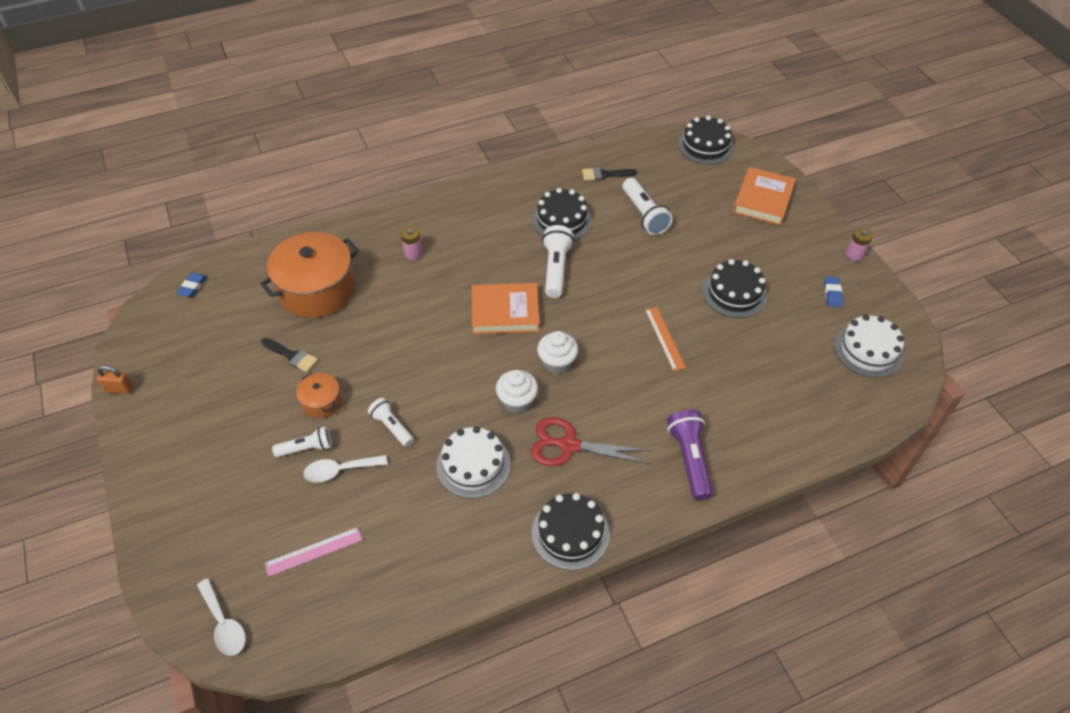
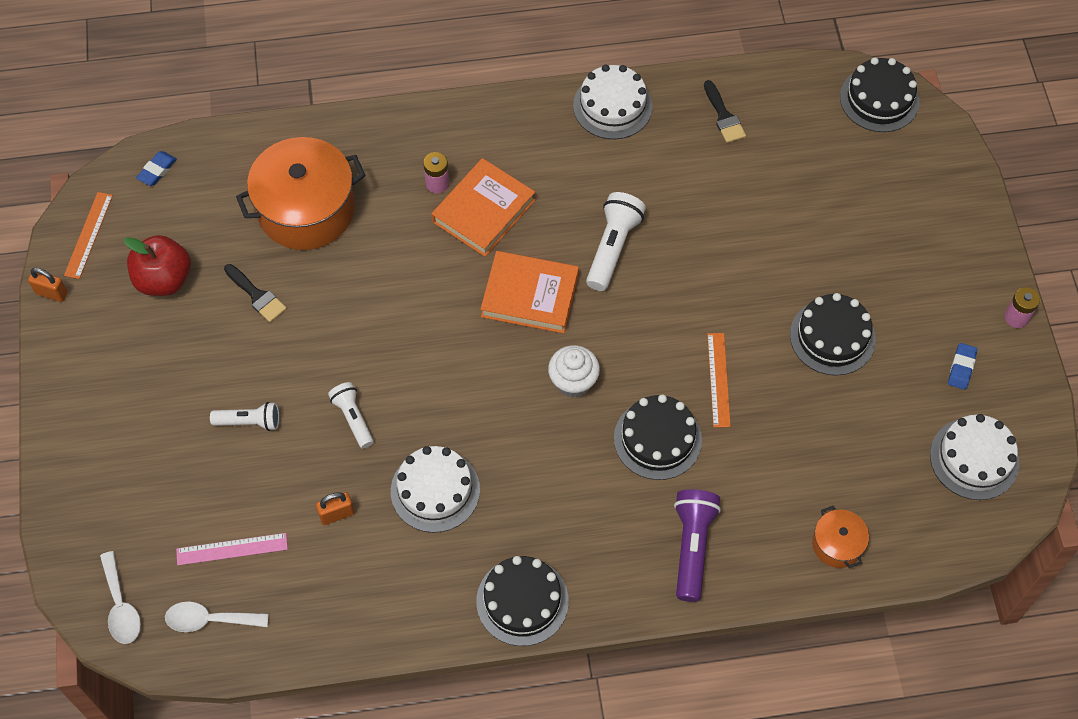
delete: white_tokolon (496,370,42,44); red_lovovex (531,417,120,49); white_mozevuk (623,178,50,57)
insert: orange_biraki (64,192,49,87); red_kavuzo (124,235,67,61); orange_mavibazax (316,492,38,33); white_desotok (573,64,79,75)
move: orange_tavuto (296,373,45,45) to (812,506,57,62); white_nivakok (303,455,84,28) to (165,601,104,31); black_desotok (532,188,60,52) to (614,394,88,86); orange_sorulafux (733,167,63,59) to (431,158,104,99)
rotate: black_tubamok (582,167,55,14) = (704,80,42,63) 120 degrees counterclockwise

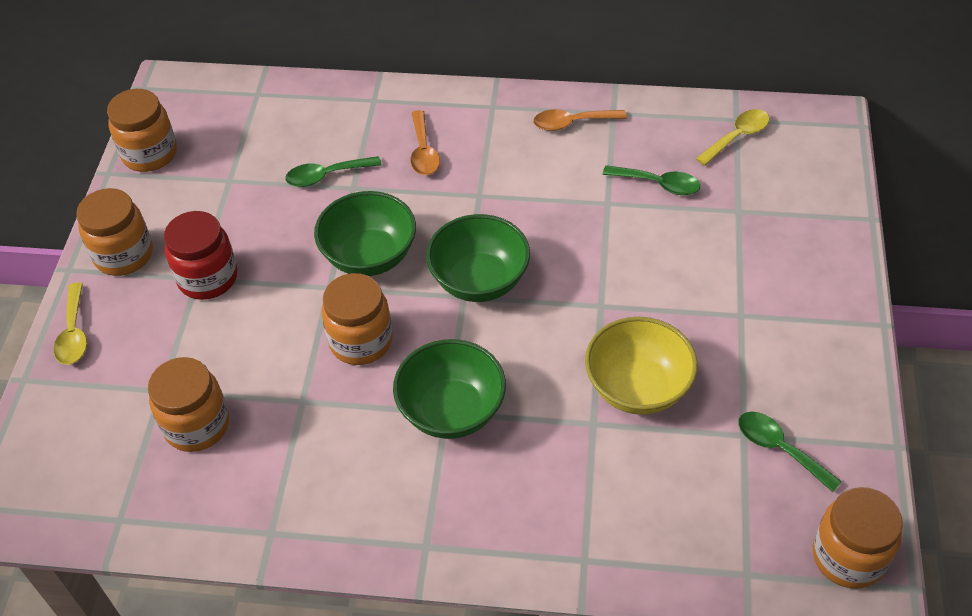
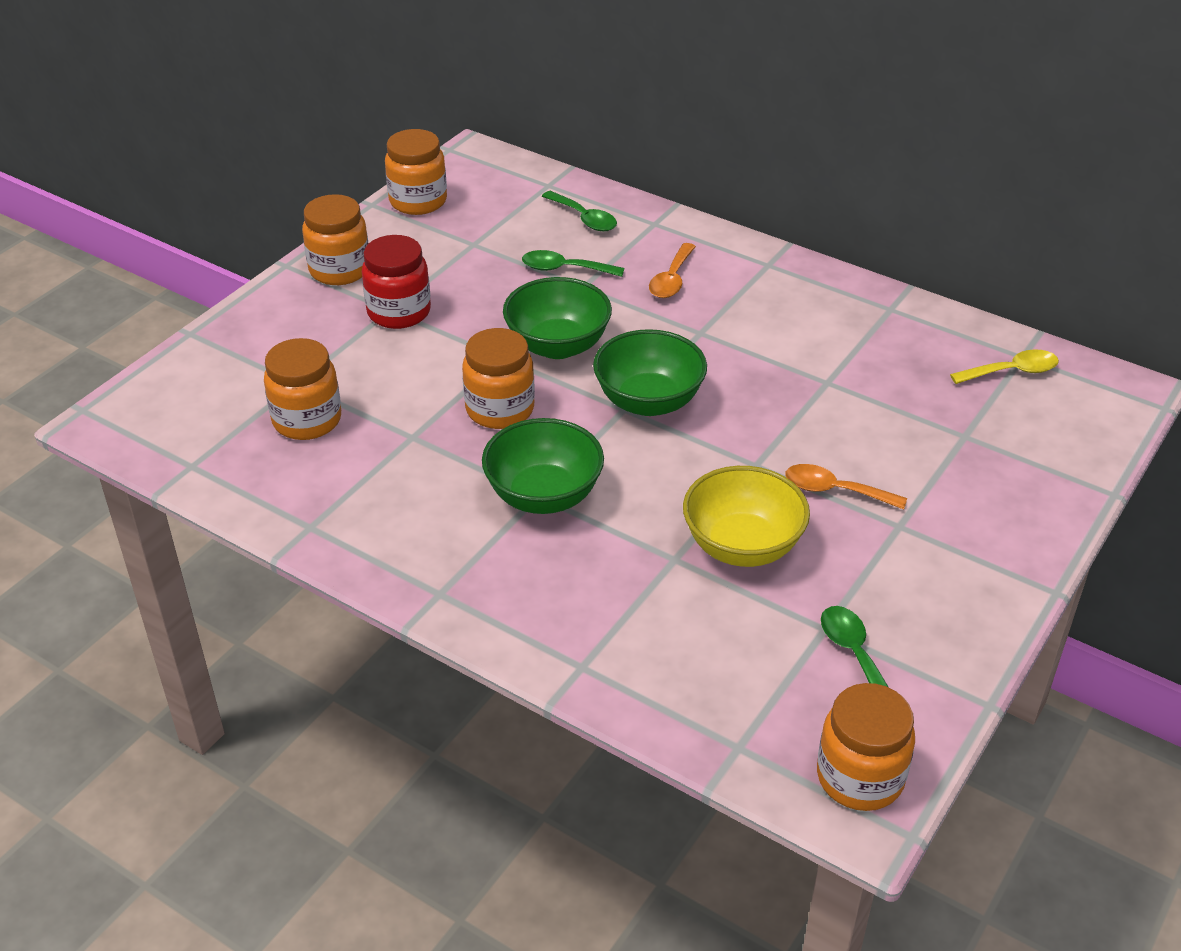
delete: yellow_nivakok (53,282,34,83)
move: orange_nivakok (533,109,94,22) to (785,464,122,46); green_nivakok (603,165,97,30) to (542,191,75,40)

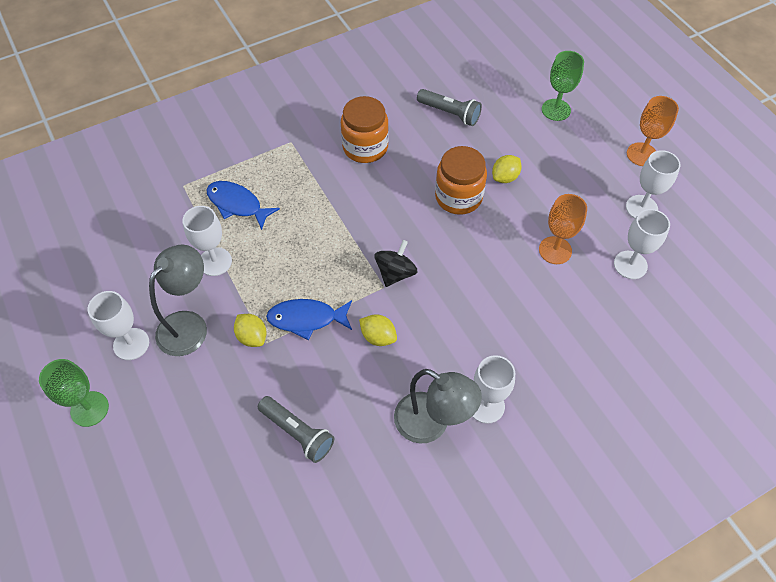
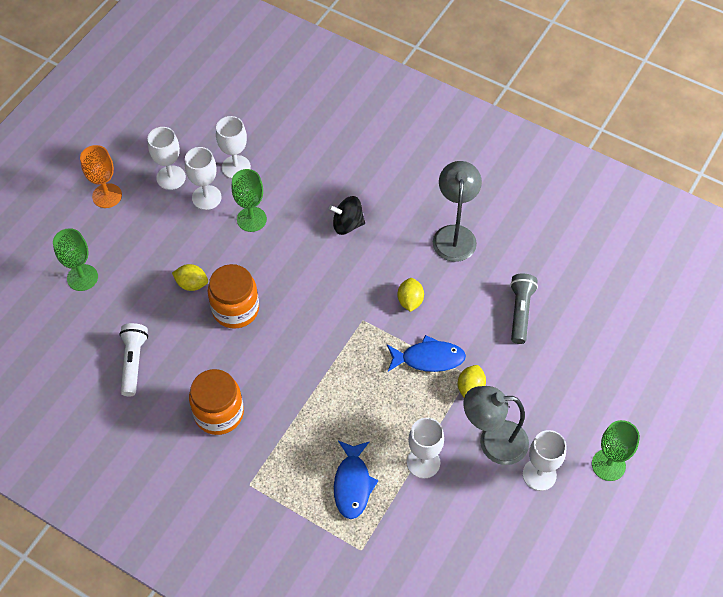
move: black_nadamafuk (374,240,43,47) to (329,196,36,39); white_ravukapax (472,355,43,69) to (185,147,36,63)
recolor: grey_mozevuk (417,89,65,37) to white_mozevuk (119,323,29,73); orange_ravukapax (539,194,48,70) to green_ravukapax (231,169,36,63)
rotate: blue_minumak (266,299,86,41) = (387,335,79,37) 60 degrees counterclockwise

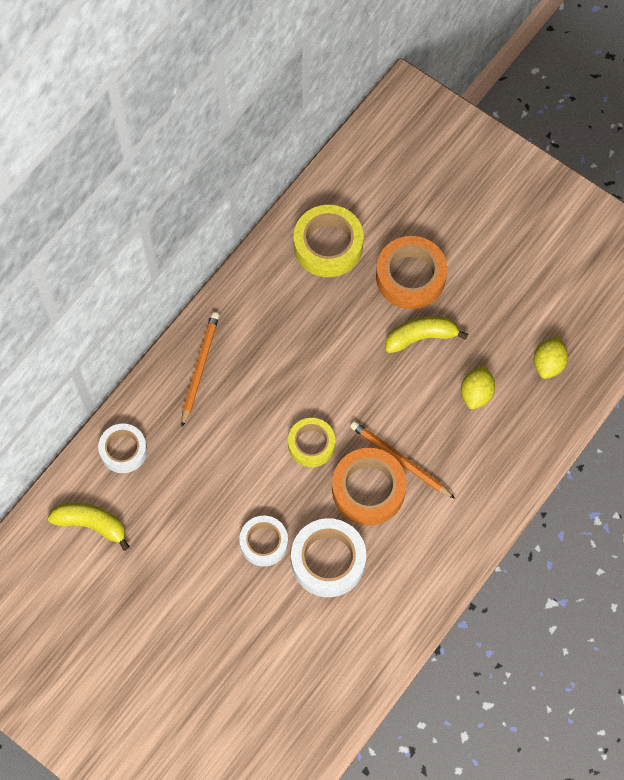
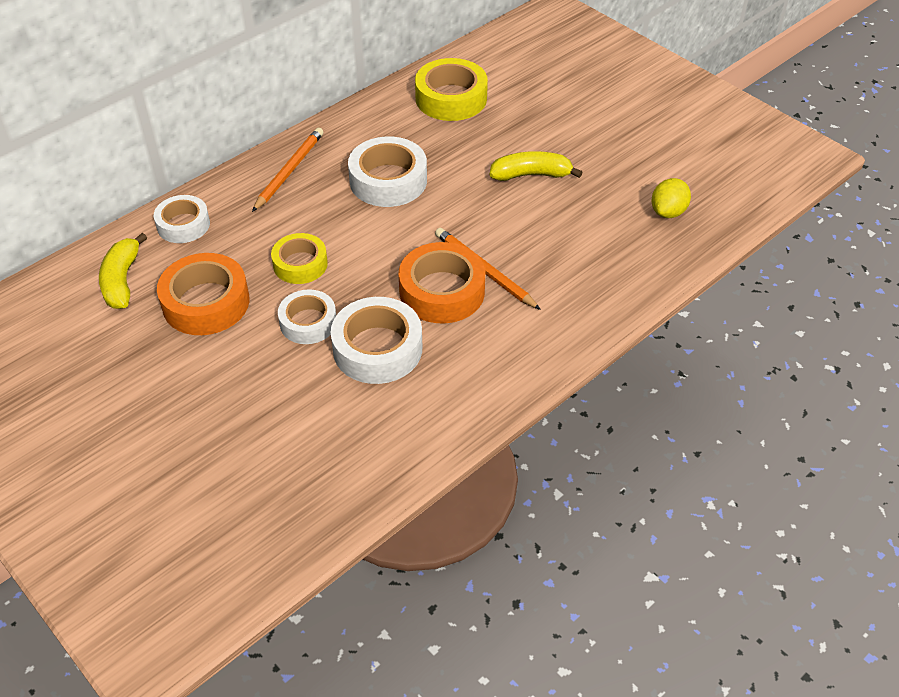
delete: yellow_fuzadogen (461,366,34,44)
insert: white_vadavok (348,137,79,70)
move: yellow_vadavok (288,418,47,49) to (271,233,57,51); orange_vadavok (376,236,71,73) to (157,253,93,82)
rotate: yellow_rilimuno (47,503,83,48) = (99,233,48,76) 120 degrees counterclockwise

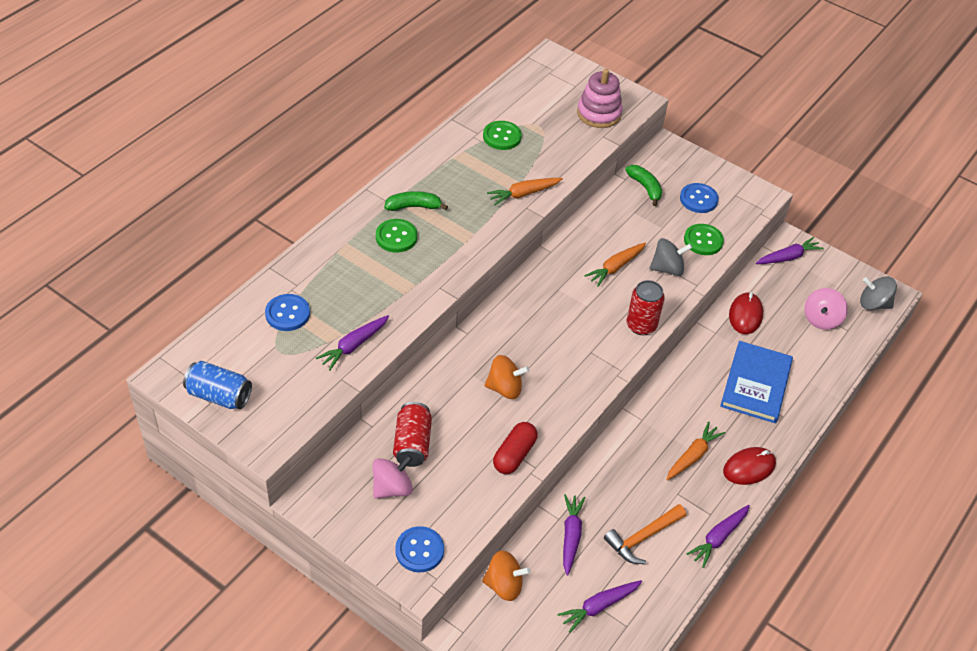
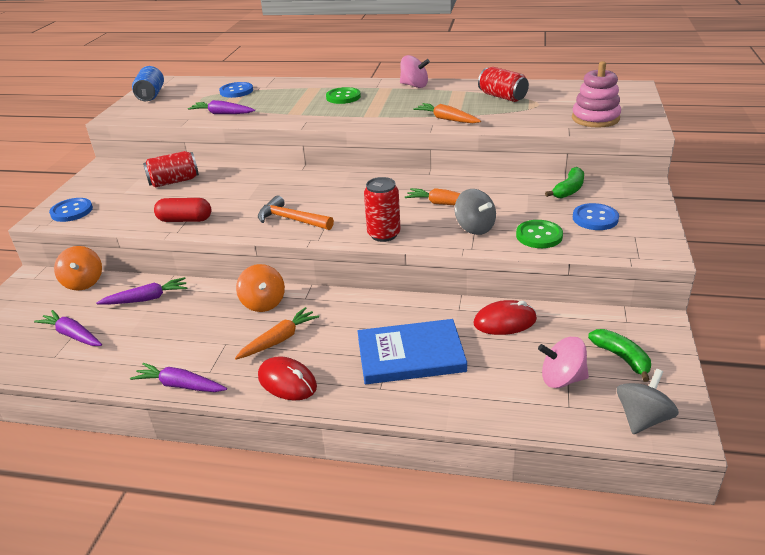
delete: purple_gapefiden (756,237,68,27)
move: pink_nadamafuk (372,455,41,44) to (400,55,30,33); green_rilimuno (384,191,64,20) to (588,329,63,53); orange_nadamafuk (484,355,45,44) to (236,264,49,48); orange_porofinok (604,504,82,60) to (258,195,76,35)
replace: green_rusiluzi (483,121,39,29) to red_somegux (478,67,51,35)
rotate: orange_gapefiden (666,422,59,59) = (235,307,84,52) 60 degrees counterclockwise; grey_nadamafuk (860,276,37,34) = (617,369,62,65) 45 degrees clockwise

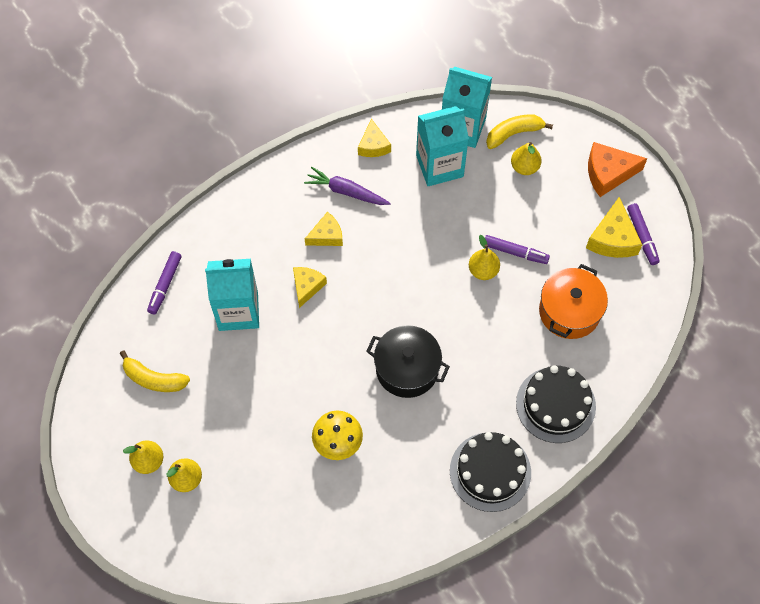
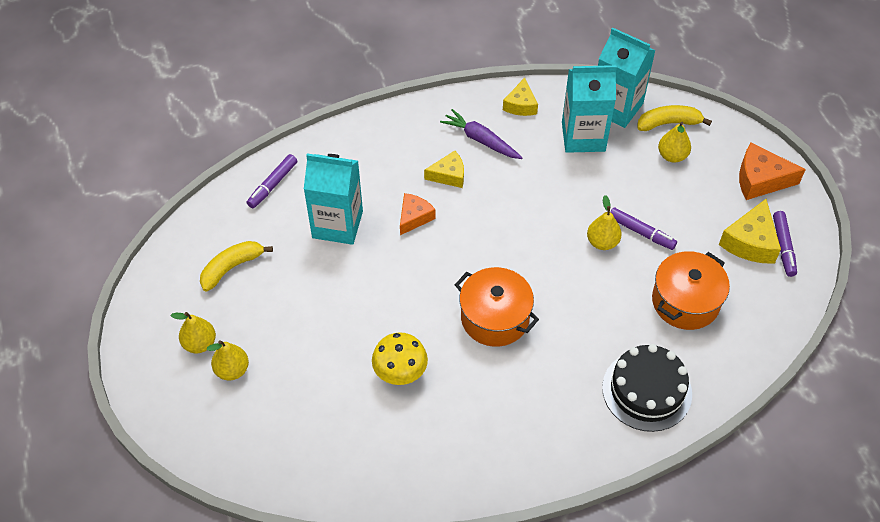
delete: black_desotok (450,432,81,80)
recolor: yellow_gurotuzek (293,267,34,41) to orange_gurotuzek (400,193,36,42); black_tavuto (366,325,84,73) to orange_tavuto (455,267,84,80)
rotate: yellow_rilimuno (120,351,70,41) = (200,241,73,50) 105 degrees clockwise

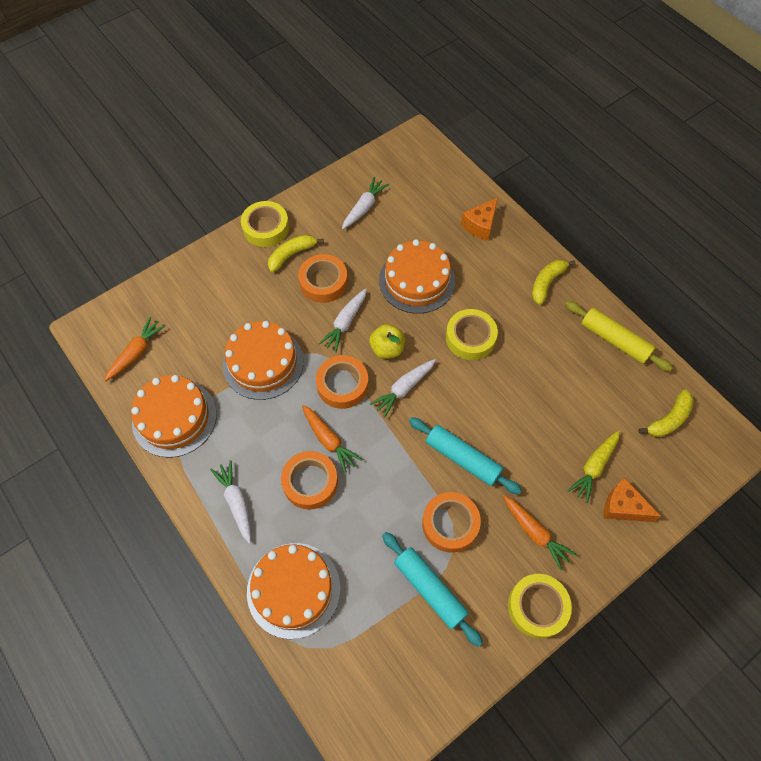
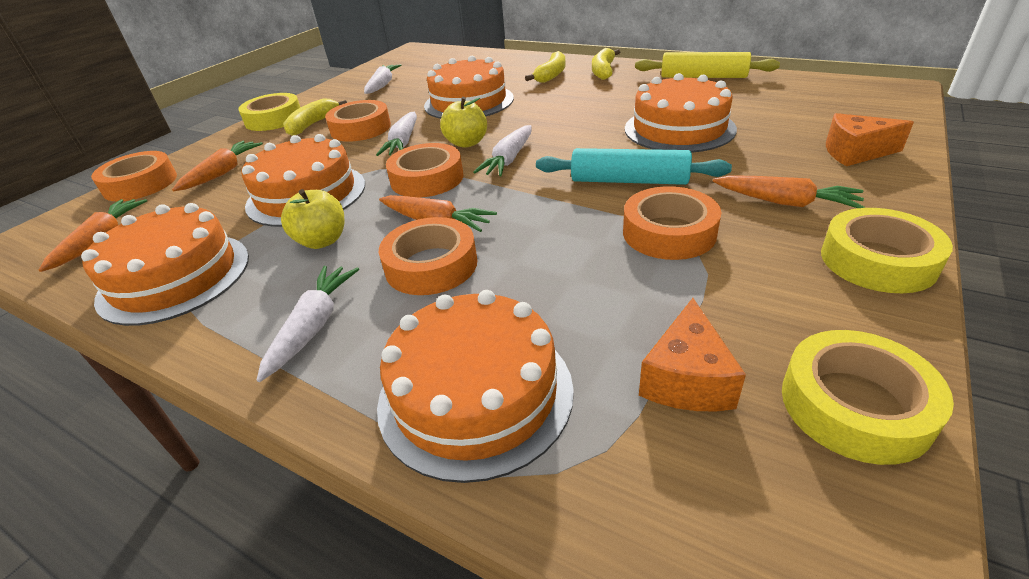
delete: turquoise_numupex (382,532,101,115); yellow_gapefiden (567,430,53,73)
insert: orange_vadavok (91,151,86,50); orange_gapefiden (172,141,91,50); yellow_kavuzo (281,189,63,60); orange_desotok (625,73,112,80)
move: yellow_vadavok (446,309,52,51) to (782,330,172,135); orange_gurotuzek (461,198,37,43) to (639,298,107,113); yellow_rilimuno (639,389,55,48) to (525,51,40,32)
rotate: white_gapefiden (210,460,41,84) = (257,266,102,116) 60 degrees clockwise

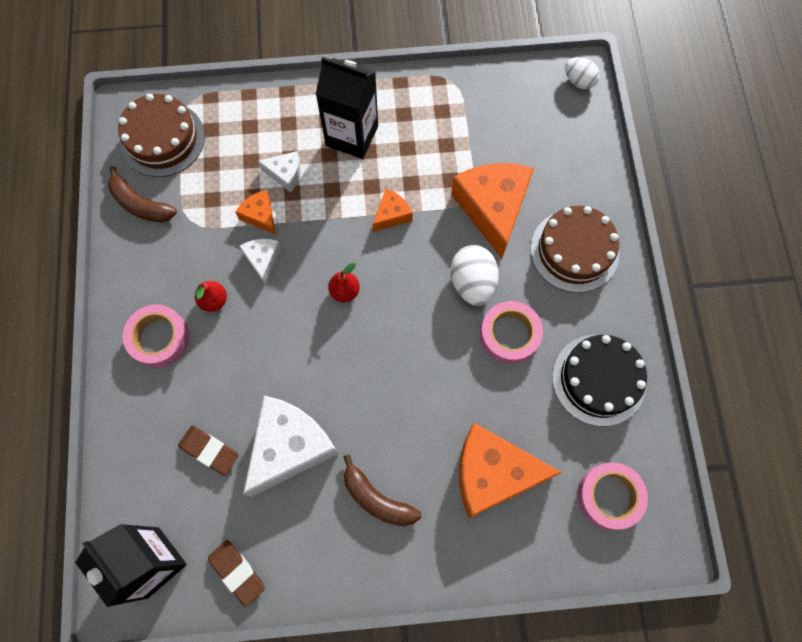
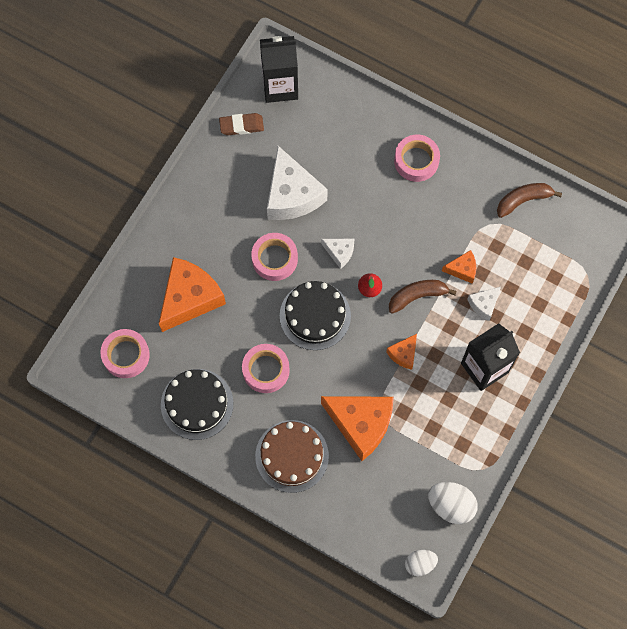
delete: brown_desotok (118,93,87,84); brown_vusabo (178,425,60,51); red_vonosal (195,281,32,31)
insert: pink_vadavok (251,233,47,48); black_desotok (280,281,71,69)
move: white_gurotuzek (239,239,42,46) to (321,239,33,30); brown_rilimuno (343,454,78,73) to (389,280,68,34); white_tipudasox (450,245,49,61) to (428,482,50,42)
rotate: orange_gurotuzek (372,189,41,43) = (386,334,31,36) 45 degrees clockwise

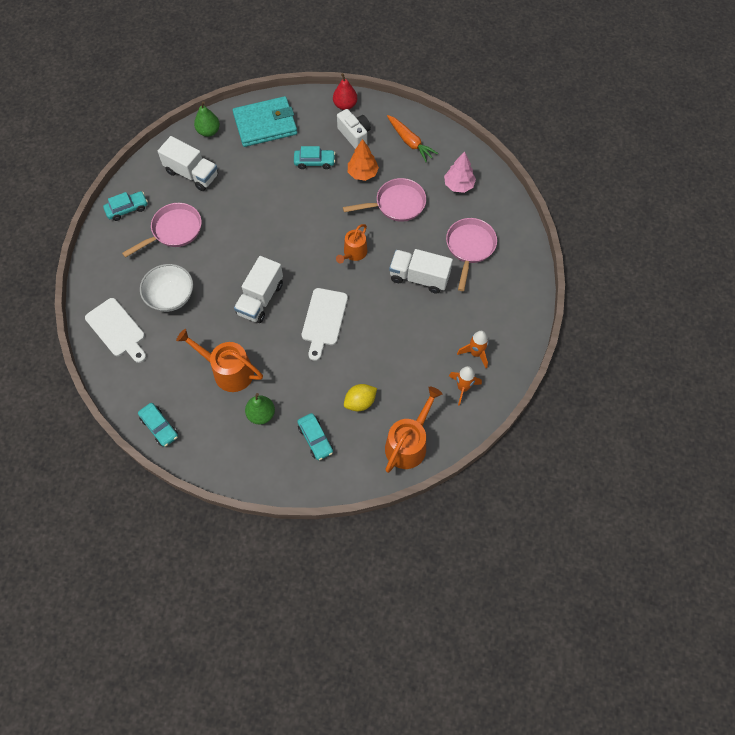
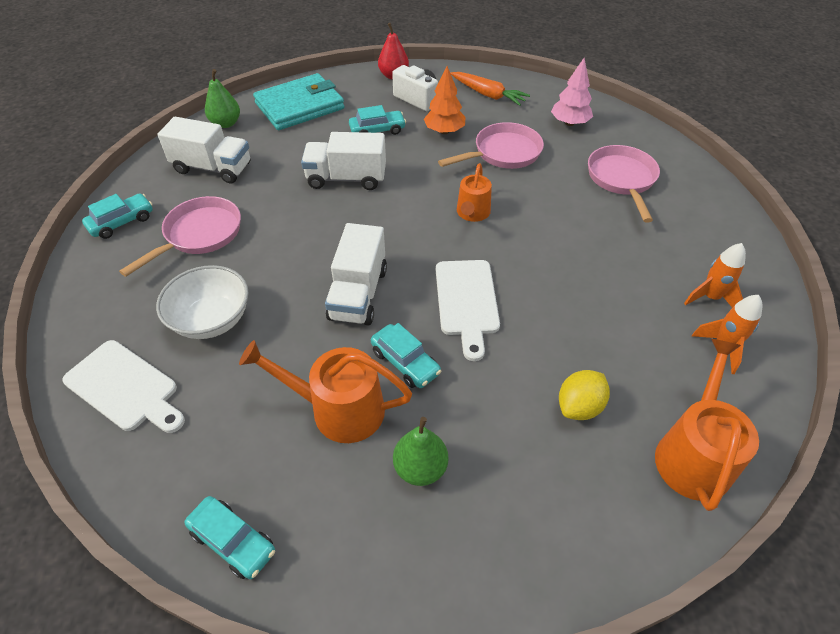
move: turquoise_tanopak (297,413,36,47) to (371,323,71,65); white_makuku (389,249,64,45) to (301,132,85,58)

